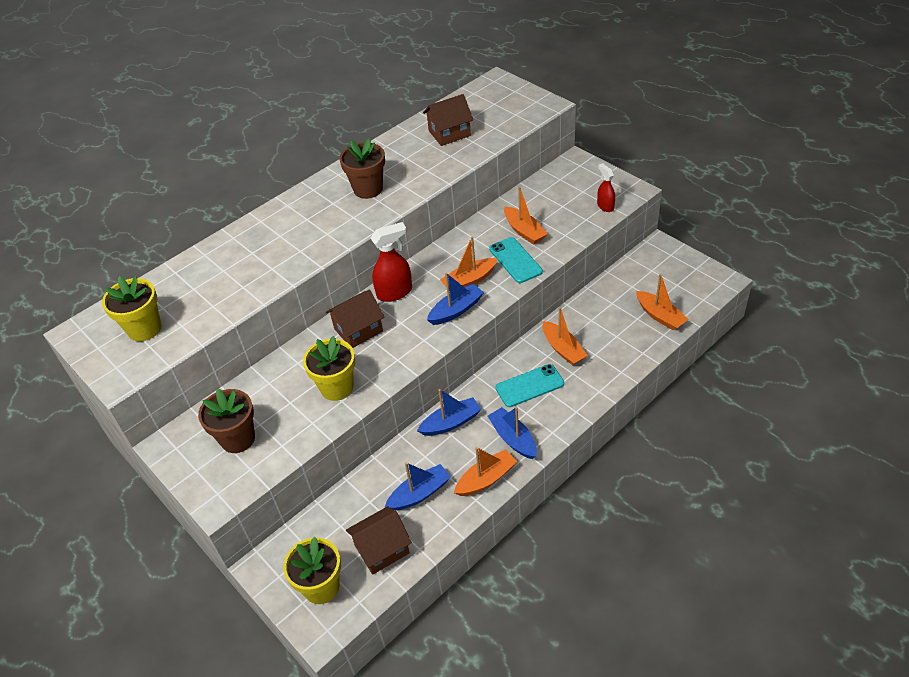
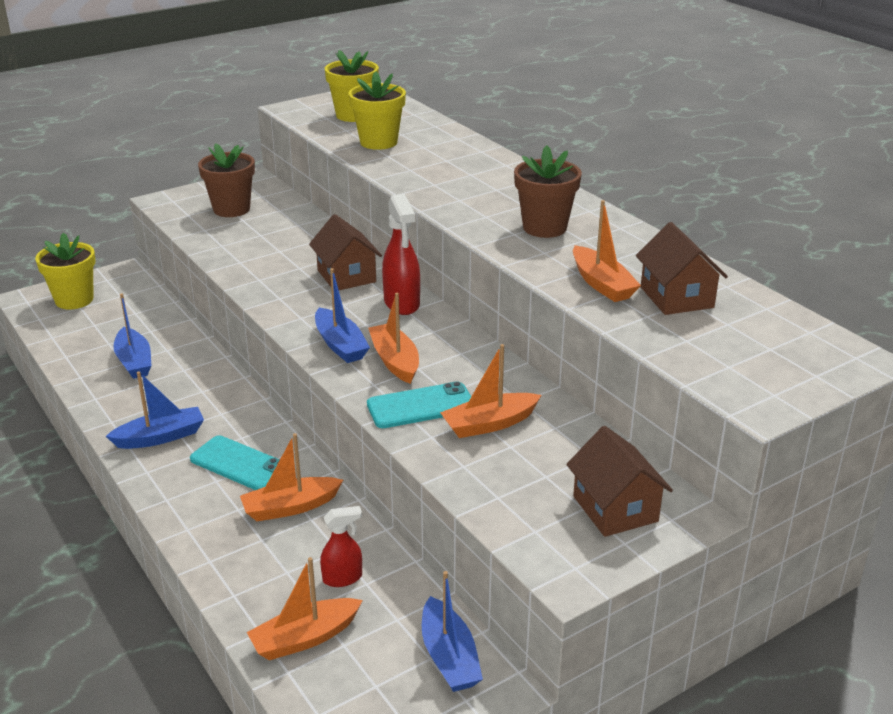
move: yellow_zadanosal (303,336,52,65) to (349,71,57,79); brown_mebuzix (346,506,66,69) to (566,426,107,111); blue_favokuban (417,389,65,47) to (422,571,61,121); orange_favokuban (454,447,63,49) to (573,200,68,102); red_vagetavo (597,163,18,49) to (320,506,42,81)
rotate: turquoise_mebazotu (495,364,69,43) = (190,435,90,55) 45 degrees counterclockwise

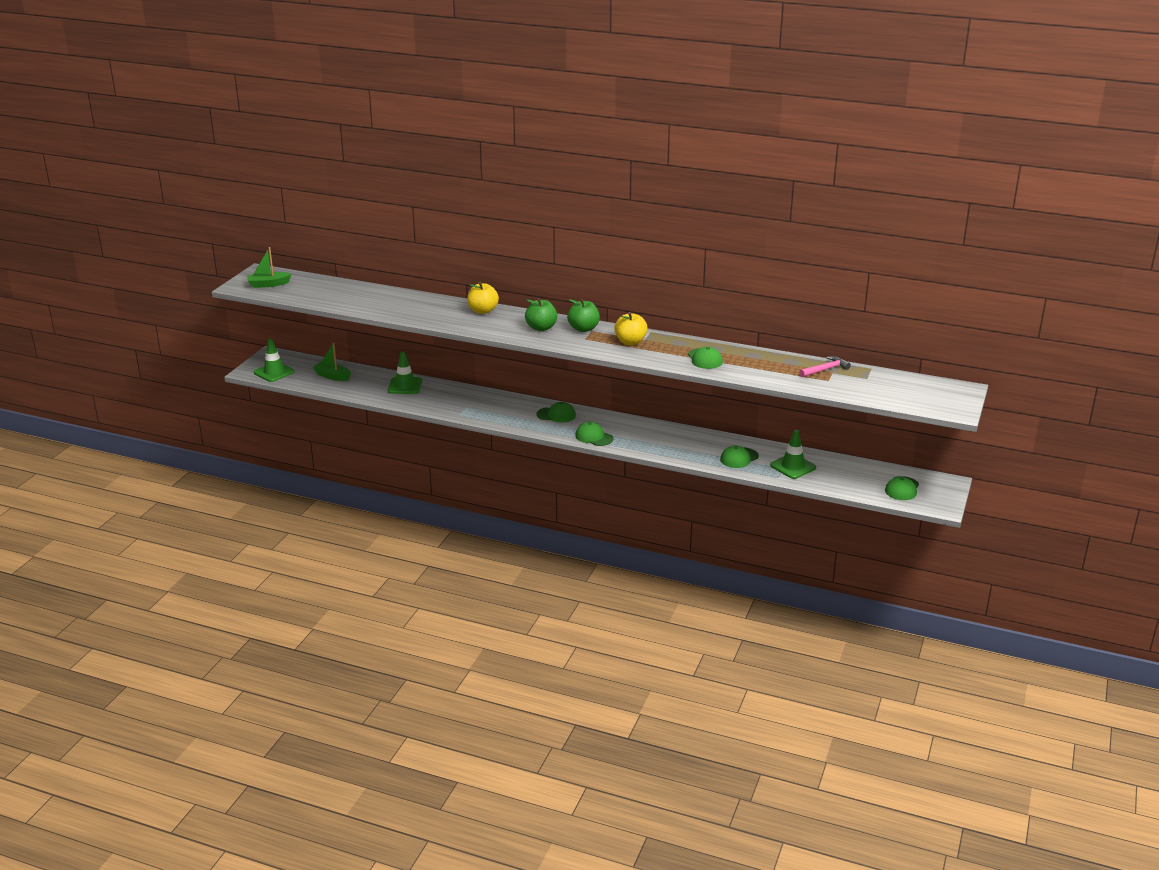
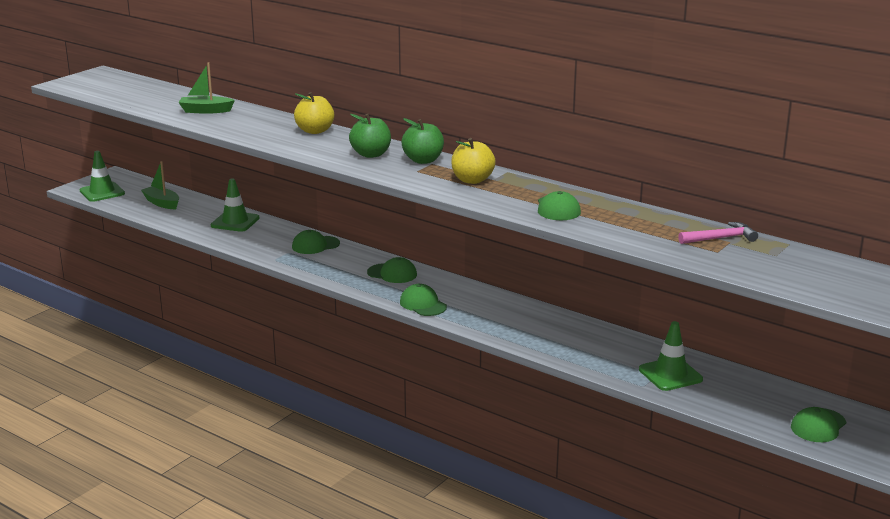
move: green_favokuban (247,247,45,41) to (178,63,57,51); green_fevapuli (720,446,39,22) to (292,230,48,24)

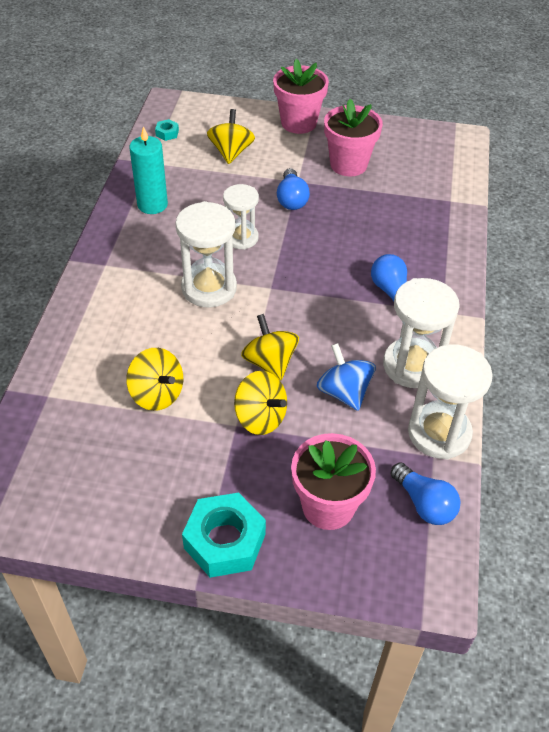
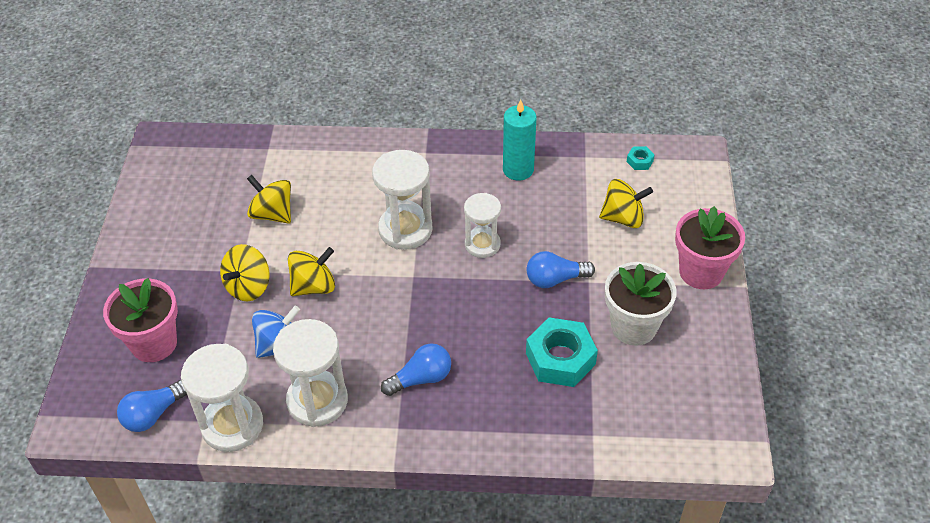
move: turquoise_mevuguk (182,492,84,86) to (526,317,72,70)
recolor: pink_zadanosal (324,99,59,77) to white_zadanosal (605,262,72,84)
rotate: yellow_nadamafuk (126,348,57,63) = (247,175,44,49) 90 degrees clockwise

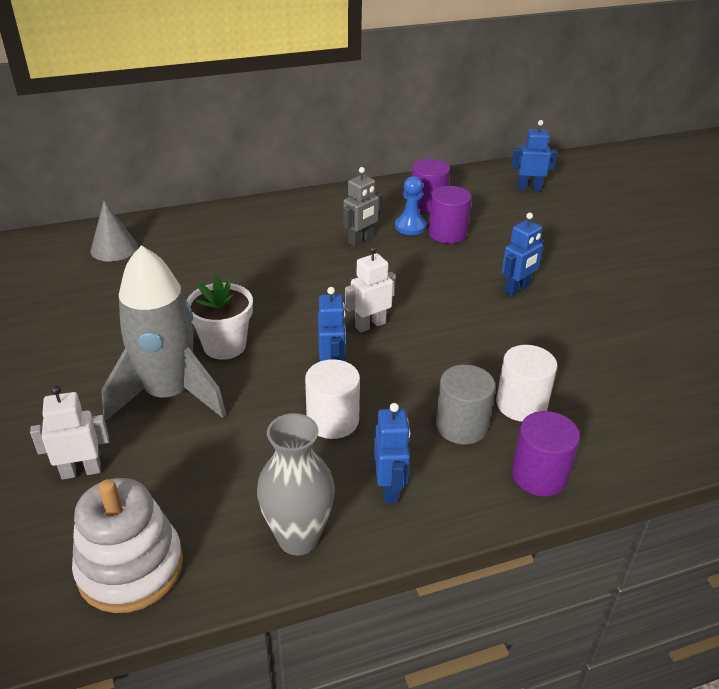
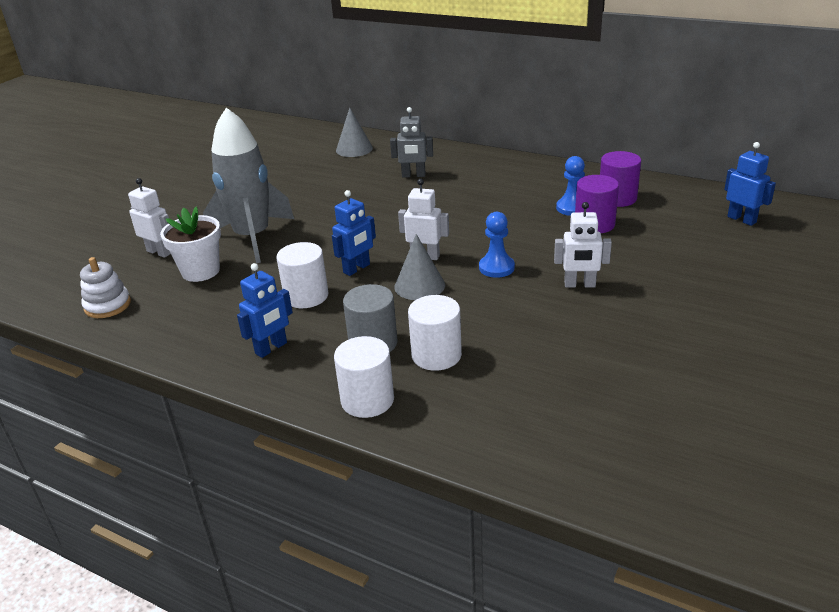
delete: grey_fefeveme (257,413,78,142)
insert: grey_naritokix (394,234,51,66); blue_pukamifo (479,212,36,66)
move: white_zadanosal (186,275,67,85) to (160,207,61,75); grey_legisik (343,167,38,80) to (390,107,43,71)
recolor: blue_legisik (502,213,42,83) to white_legisik (554,202,58,85); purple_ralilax (512,411,68,85) to white_ralilax (334,336,60,82)
resize: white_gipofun (72,478,111,135) = (80,257,51,61) x0.63

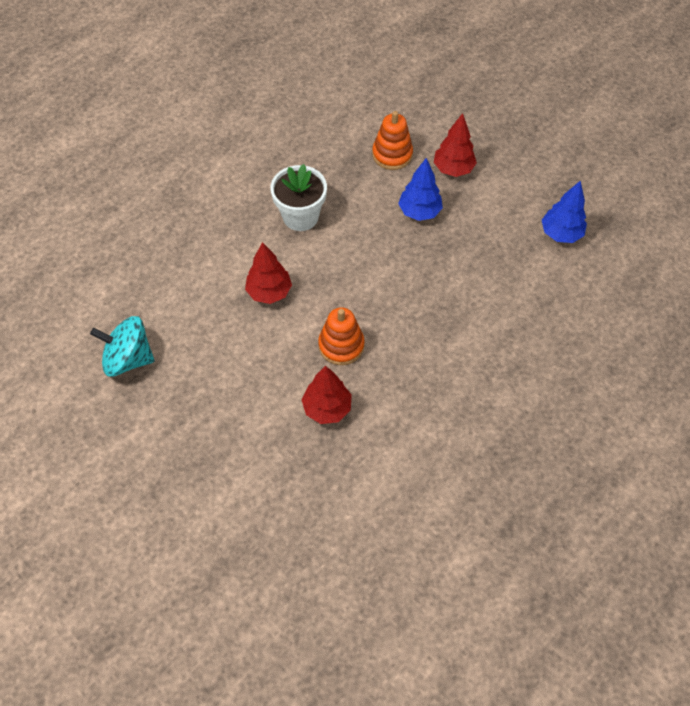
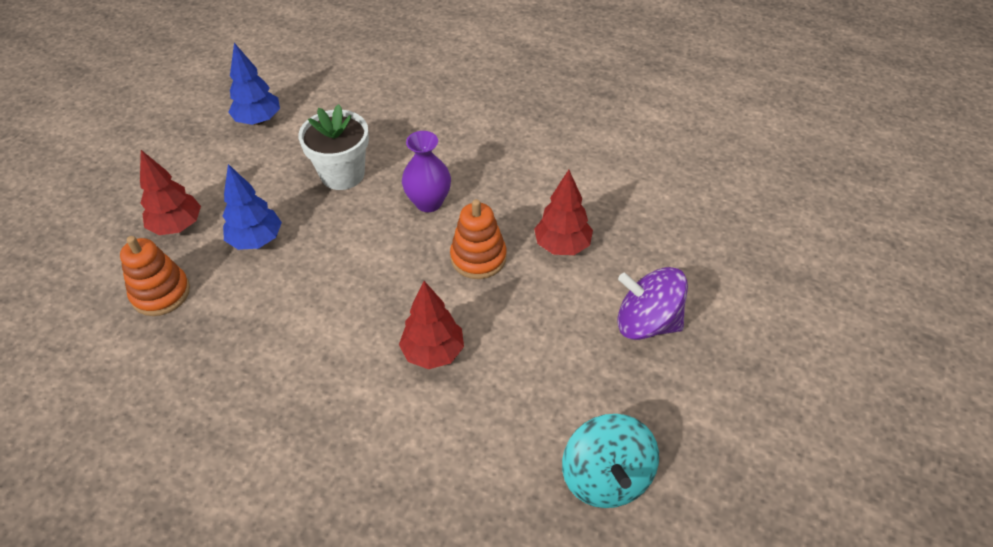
insert: purple_fefeveme (402,131,49,81); purple_nadamafuk (618,267,70,73)
move: white_zadanosal (270,164,57,67) to (298,104,71,86)

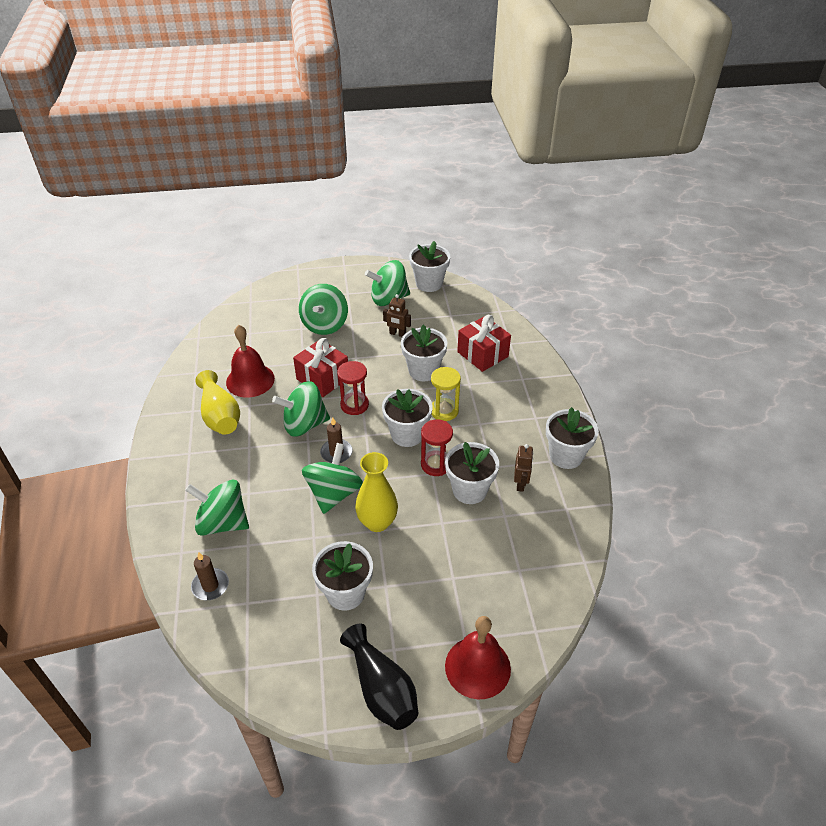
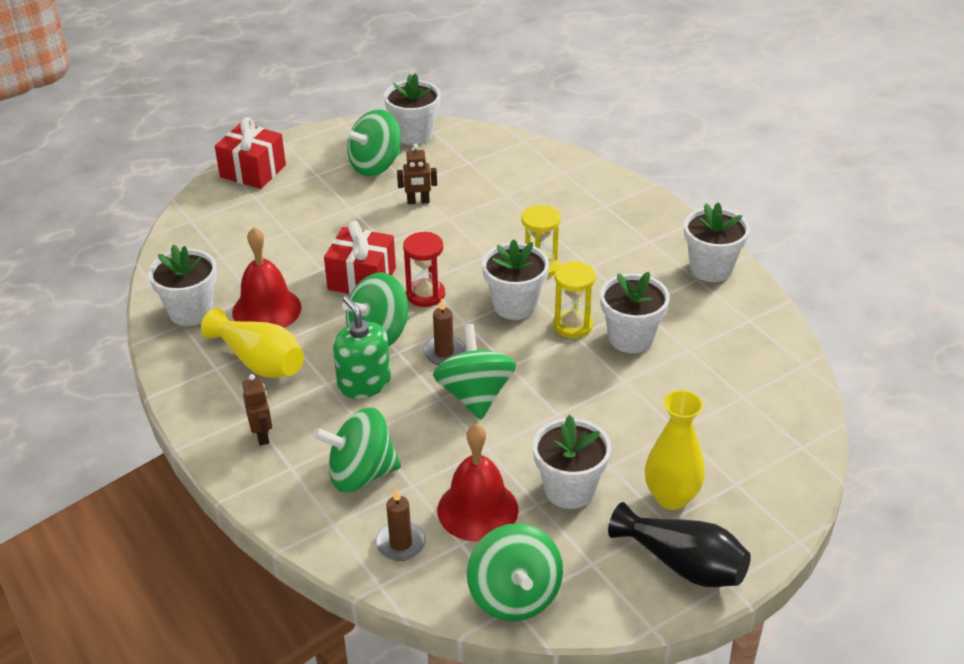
insert: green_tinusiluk (333,296,58,103)
move: green_nadamafuk (299,284,49,51) to (467,523,96,98); yellow_fefeveme (355,452,43,80) to (645,390,60,120); white_zadanosal (401,324,47,57) to (148,245,69,81); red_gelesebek (445,616,66,83) to (437,424,82,118); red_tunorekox (457,315,54,57) to (215,117,71,72); brown_legisik (514,444,19,48) to (242,374,30,72)
recolor: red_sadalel (421,419,32,57) to yellow_sadalel (553,261,43,77)

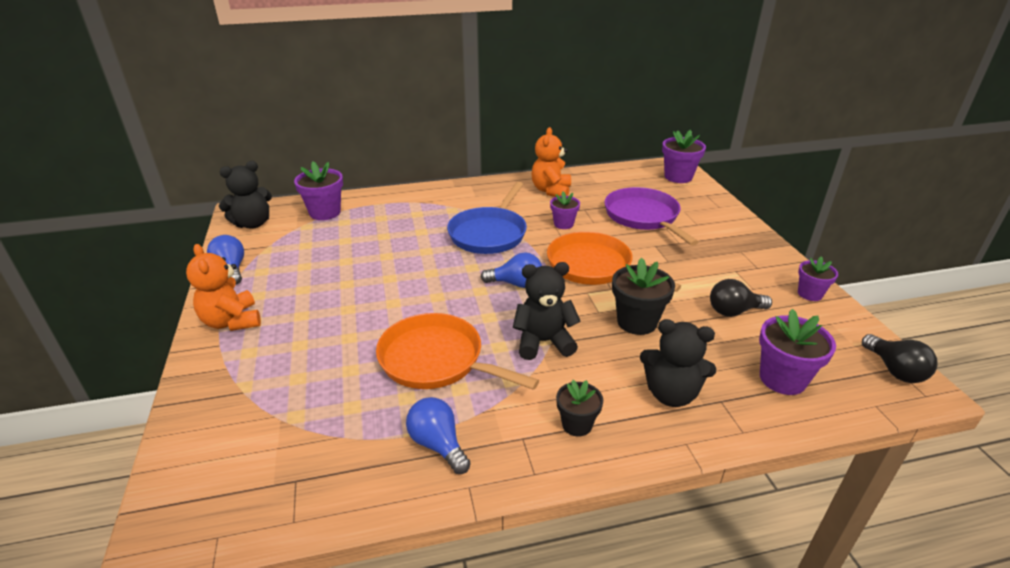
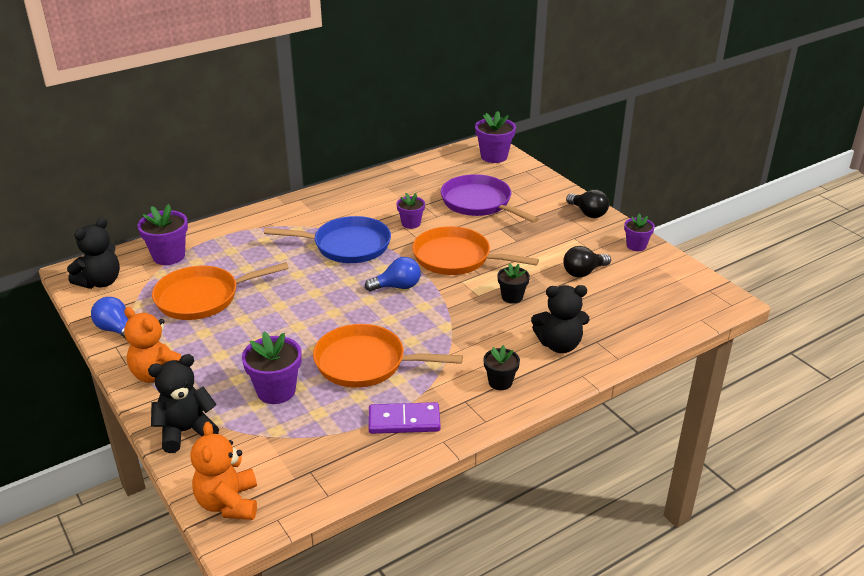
insert: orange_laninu (152,262,137,58)
move: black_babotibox (513,262,68,98) to (148,354,71,99); orange_babotibox (532,127,39,70) to (191,422,66,98); purple_zadanosal (759,309,77,86) to (242,331,60,73); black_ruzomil (862,334,75,49) to (566,189,43,29)
replace: blue_ruzomil (406,397,65,77) to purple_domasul (369,402,72,32)
rotate: blue_laninu (447,182,80,72) = (264,216,127,47) 90 degrees counterclockwise
resize: black_zadanosal (612,257,63,78) = (497,263,33,41) x0.63

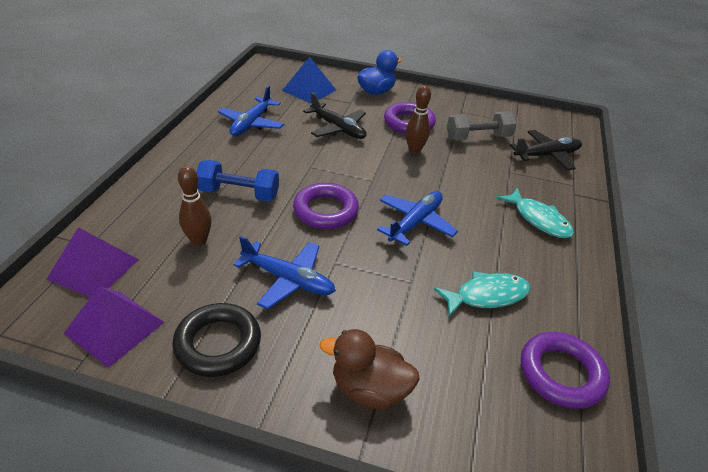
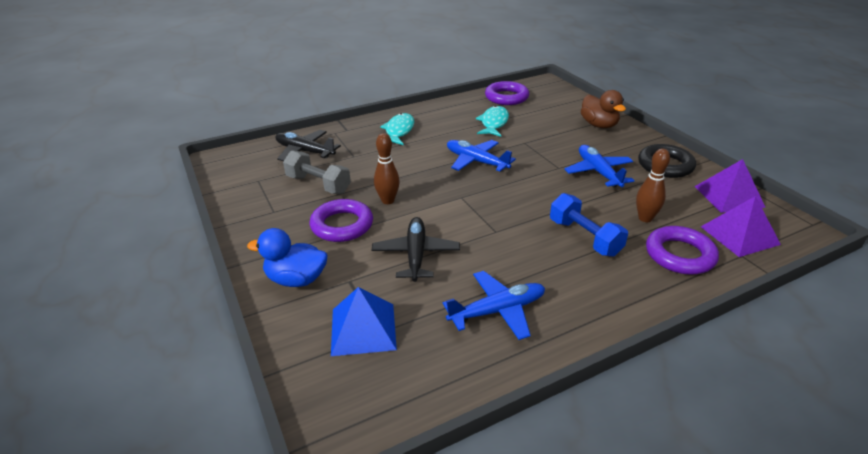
move: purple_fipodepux (293,183,66,46) to (646,226,73,48)
rotate: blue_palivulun (377,191,81,55) = (447,140,69,31) 45 degrees clockwise; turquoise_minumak (434,271,97,46) = (476,106,33,31) 75 degrees clockwise

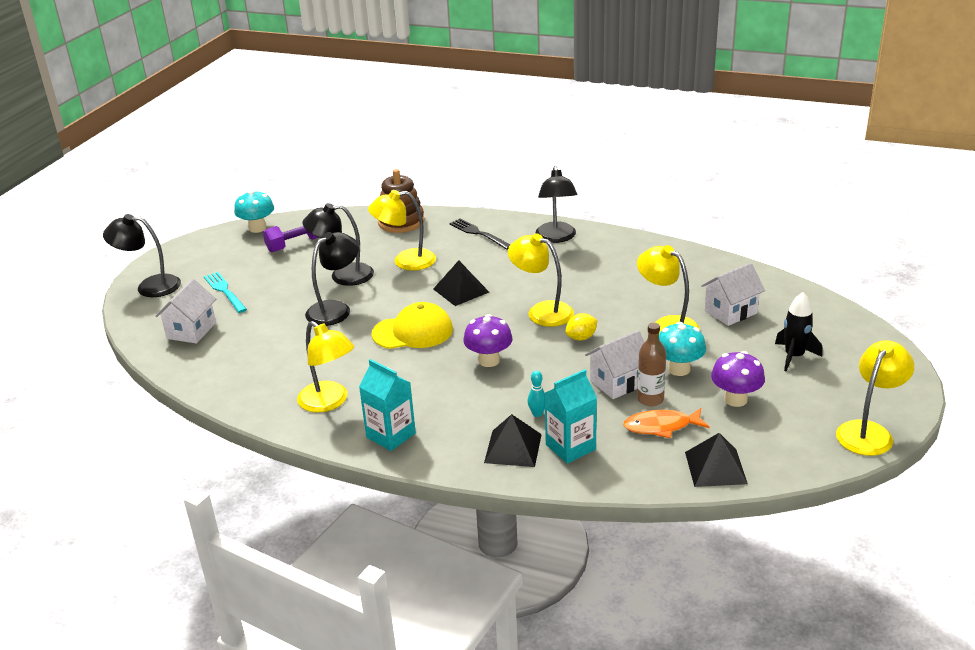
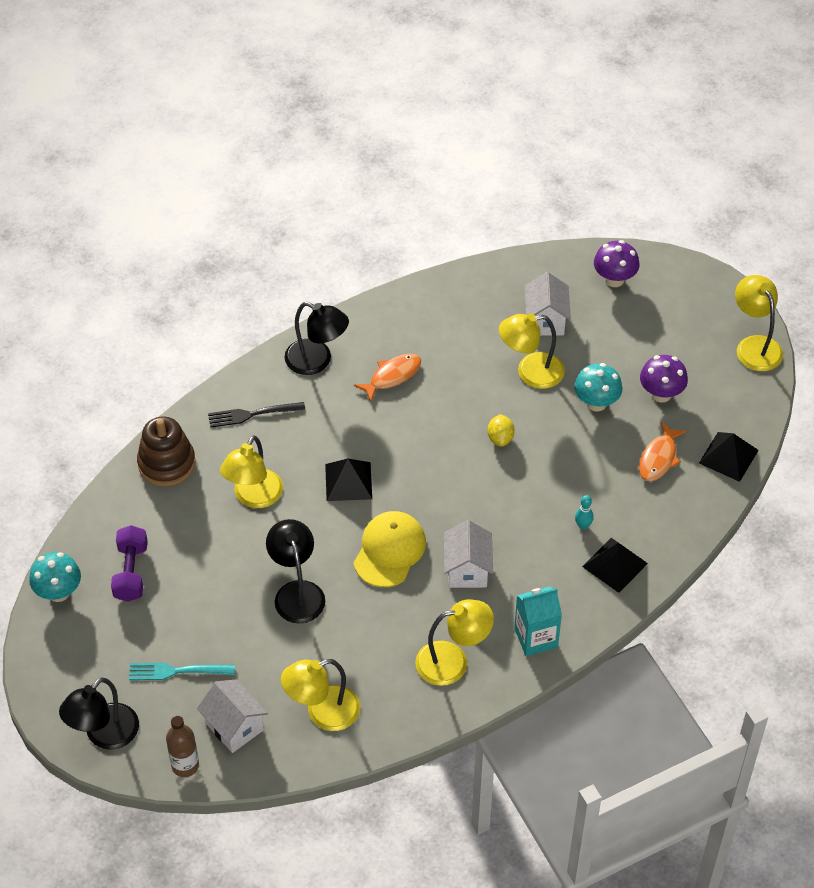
delete: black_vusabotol (302,203,72,83); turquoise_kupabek (545,369,52,95); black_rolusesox (775,292,47,80)
insert: orange_minumak (354,354,67,48)
move: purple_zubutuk (463,314,50,53) to (594,240,45,47); yellow_vusabotol (508,233,66,94) to (281,659,79,72); white_mebuzix (585,330,59,69) to (444,520,49,68); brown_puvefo (637,323,29,83) to (166,716,33,61)

